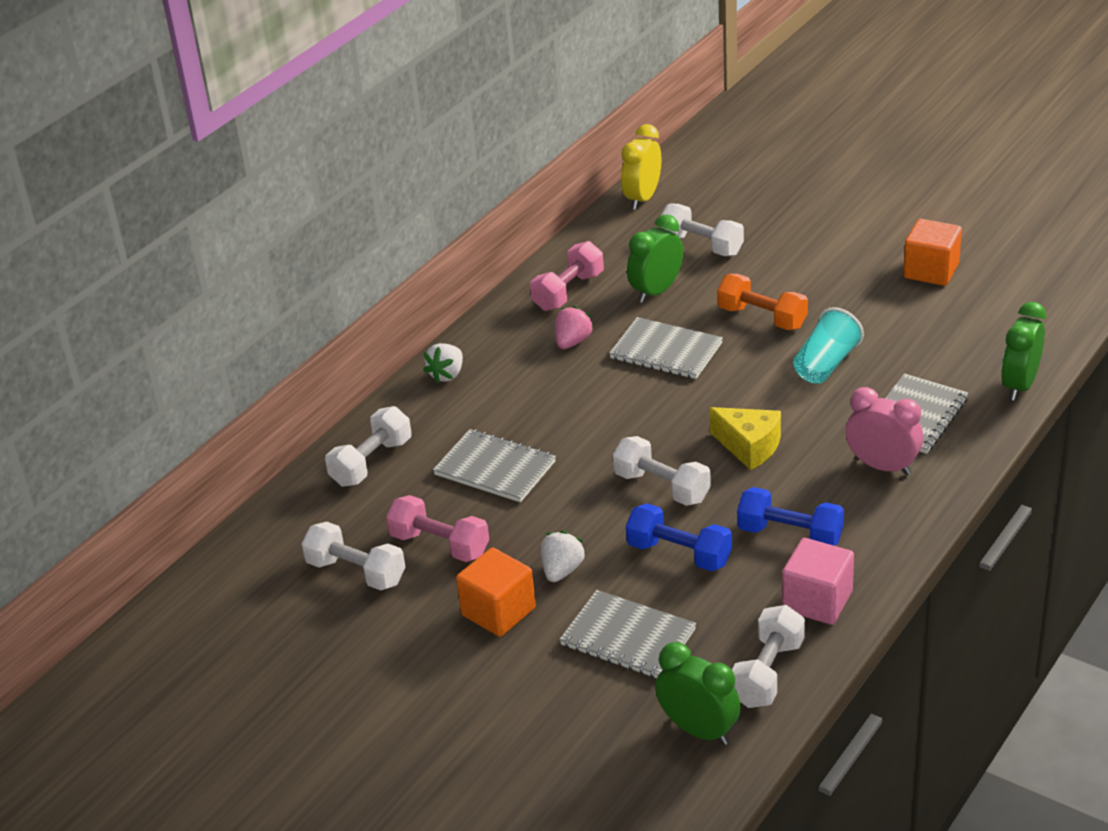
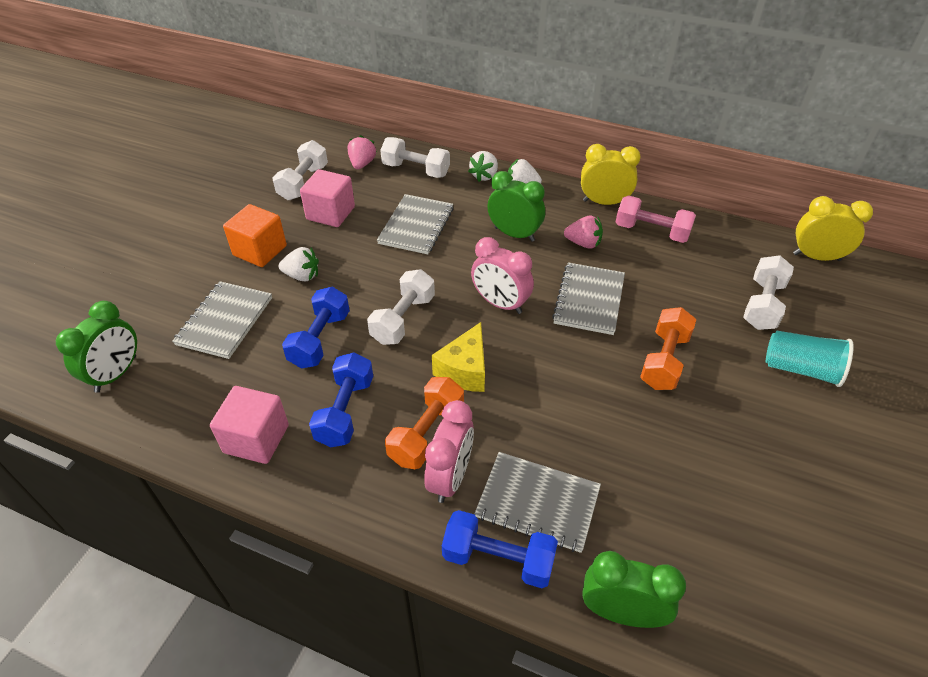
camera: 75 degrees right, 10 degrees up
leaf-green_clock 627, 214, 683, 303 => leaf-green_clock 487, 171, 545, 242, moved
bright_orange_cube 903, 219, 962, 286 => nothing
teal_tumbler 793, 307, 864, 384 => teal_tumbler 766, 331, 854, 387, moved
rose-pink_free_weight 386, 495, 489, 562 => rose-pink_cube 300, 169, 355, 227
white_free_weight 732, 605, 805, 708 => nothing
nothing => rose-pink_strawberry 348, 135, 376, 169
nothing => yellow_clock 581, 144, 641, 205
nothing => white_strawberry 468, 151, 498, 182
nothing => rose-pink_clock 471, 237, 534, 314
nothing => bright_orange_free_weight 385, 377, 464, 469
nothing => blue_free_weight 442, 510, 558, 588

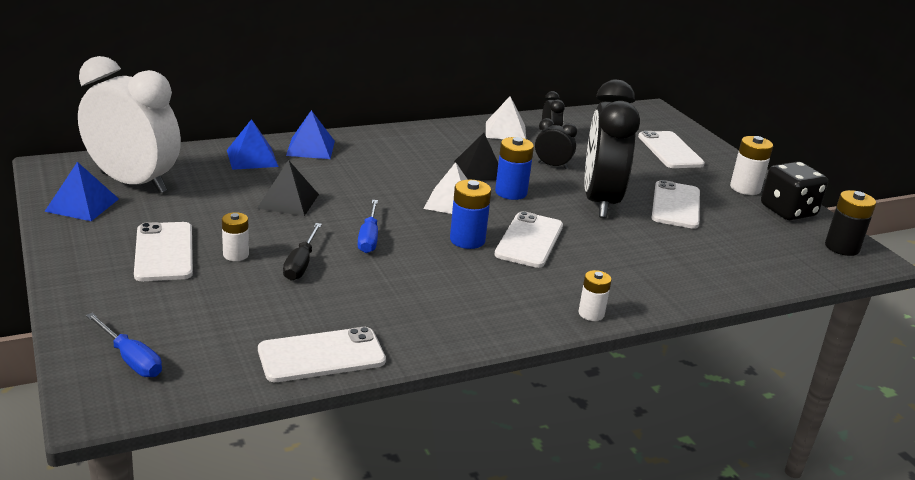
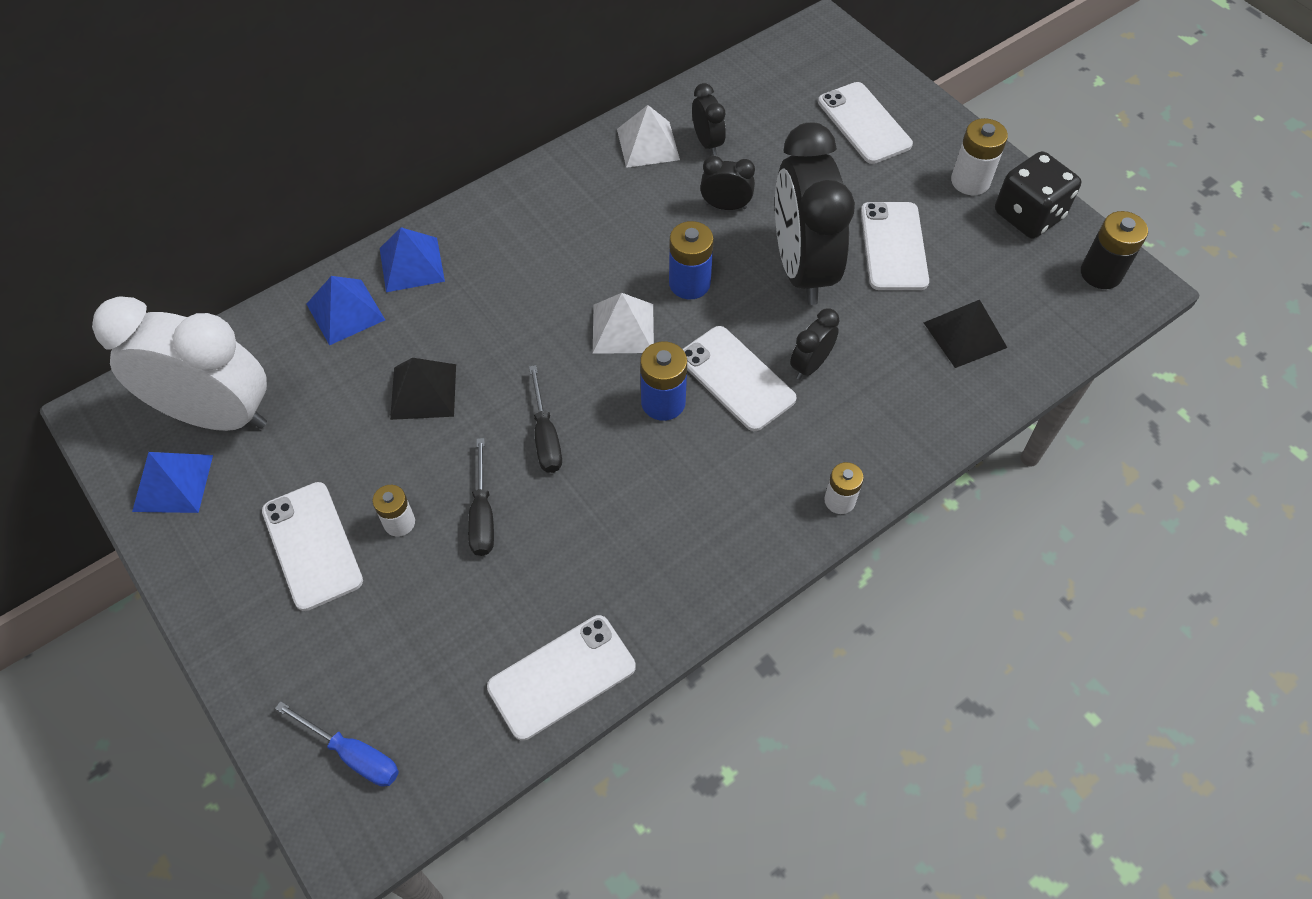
camera: 10 degrees left, 30 degrees up
black_solid_pyramid 454, 133, 498, 181 => black_solid_pyramid 924, 300, 1007, 368, moved
blue_screwdriver 358, 200, 378, 253 => black_screwdriver 529, 365, 562, 473
white_mobile_phone 494, 211, 563, 268 => white_mobile_phone 683, 326, 797, 431, 45 degrees counterclockwise
nothing => black_clock 790, 309, 840, 380

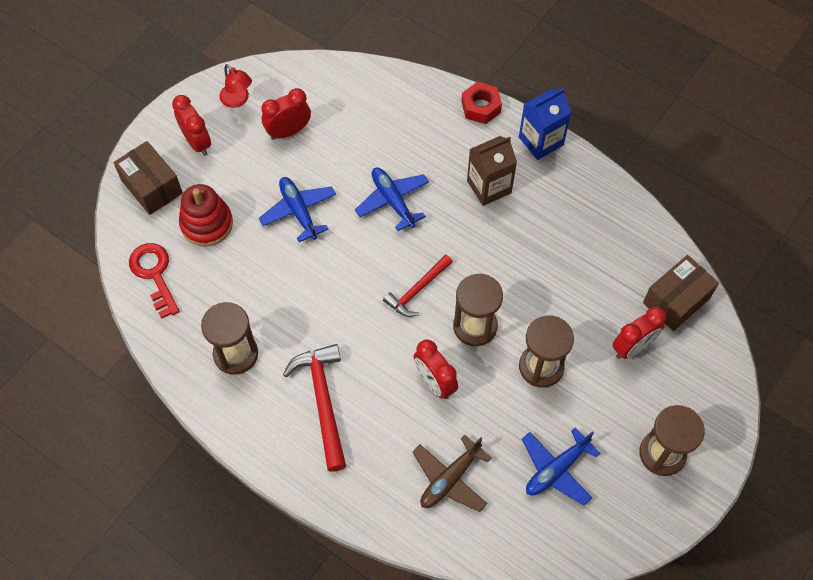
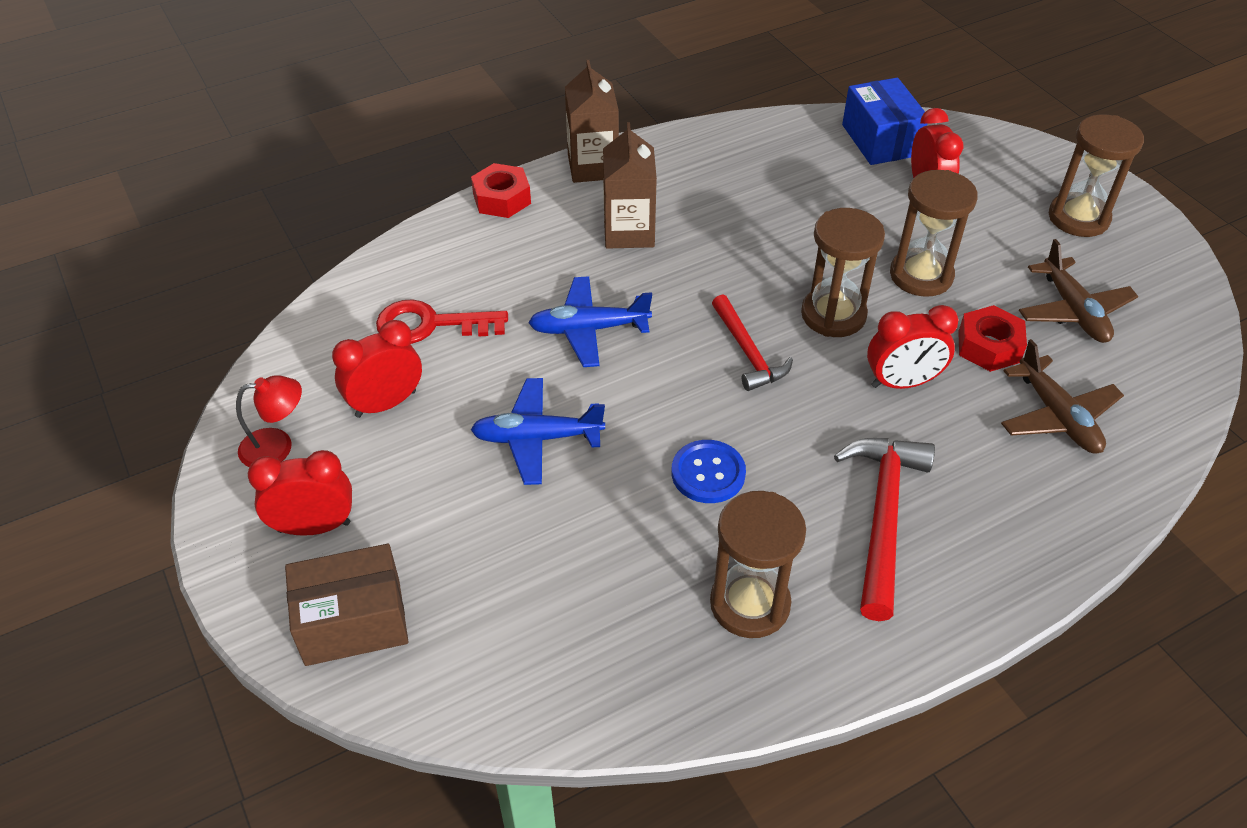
camera: 65 degrees left, 15 degrees down
red_clock 261, 88, 311, 140 => red_clock 332, 320, 422, 418, 60 degrees clockwise
blue_milk_carton 519, 88, 572, 160 => brown_milk_carton 565, 60, 619, 183
red_stacking_rings 179, 184, 233, 247 => nothing
red_door_key 129, 243, 180, 319 => red_door_key 376, 299, 508, 344, moved
brown_parcel 643, 255, 719, 331 => blue_parcel 842, 78, 927, 165
red_claw_hammer 283, 344, 346, 472 => red_claw_hammer 834, 438, 935, 621, 90 degrees clockwise
blue_plane 522, 427, 600, 505 => brown_plane 1019, 239, 1138, 343
nothing => red_hex_nut 958, 305, 1027, 372
nothing => blue_button 672, 440, 746, 503

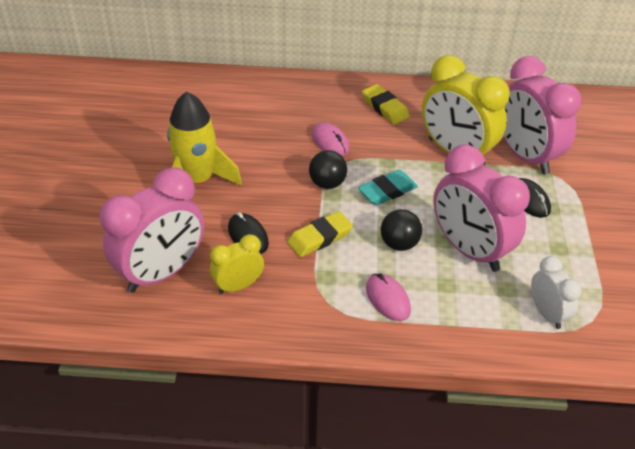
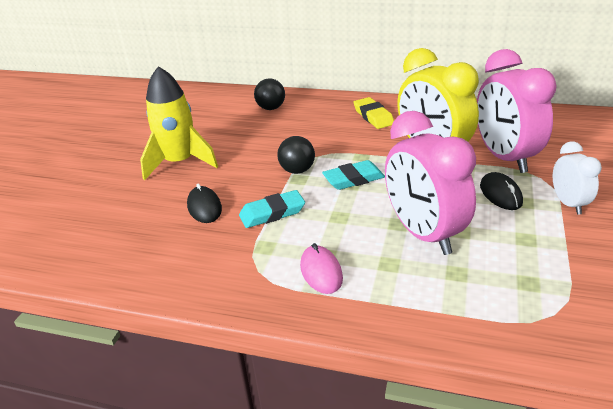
camera: 15 degrees right, 10 degrees down
rose-pink_PC_mouse 312, 122, 350, 156 => nothing
rose-pink_clock 100, 167, 204, 293 => nothing
black_ball 381, 209, 422, 251 => black_ball 254, 78, 285, 110, moved
yellow_pencil_eraser 287, 211, 353, 257 => teal_pencil_eraser 239, 190, 305, 228
yellow_clock 210, 234, 264, 294 => nothing
white_clock 531, 256, 582, 329 => white_clock 553, 141, 602, 215, moved

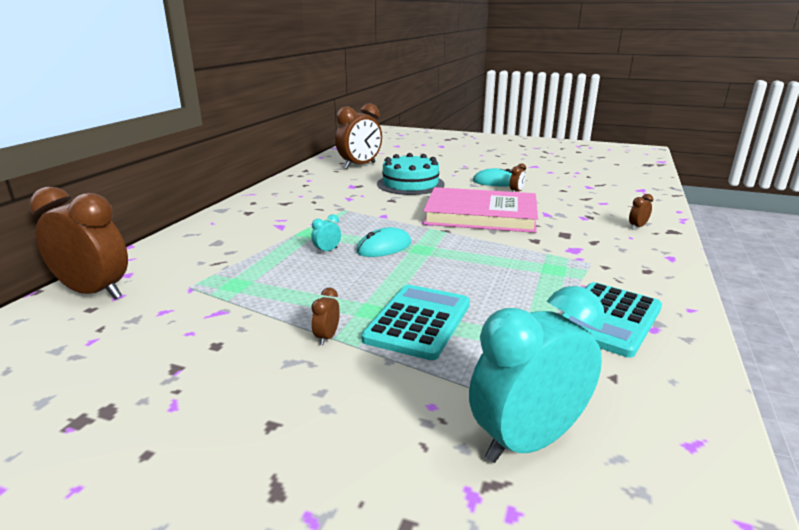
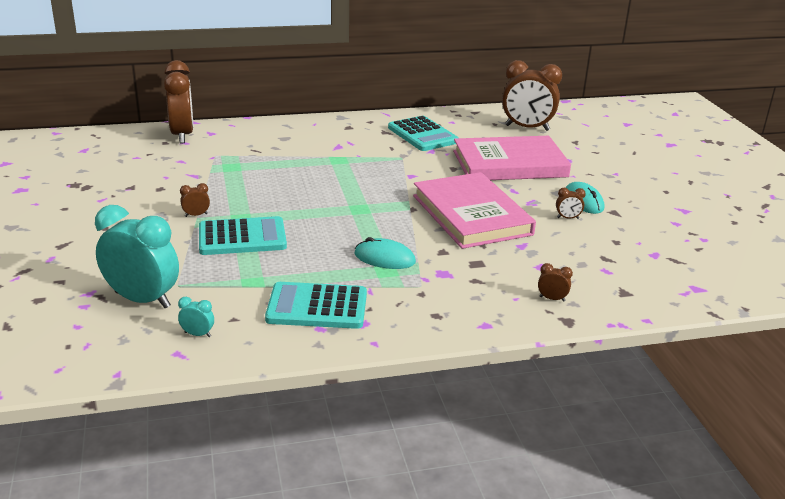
camera: 55 degrees right, 5 degrees up
teal_cake 377, 153, 444, 195 => rose-pink_hardcover 453, 136, 571, 180
teal_clock 311, 214, 341, 254 => teal_clock 178, 297, 214, 337, moved
teal_PC_mouse 356, 227, 411, 257 => teal_PC_mouse 354, 237, 416, 269, moved
nothing => teal_adding_machine 388, 116, 458, 151

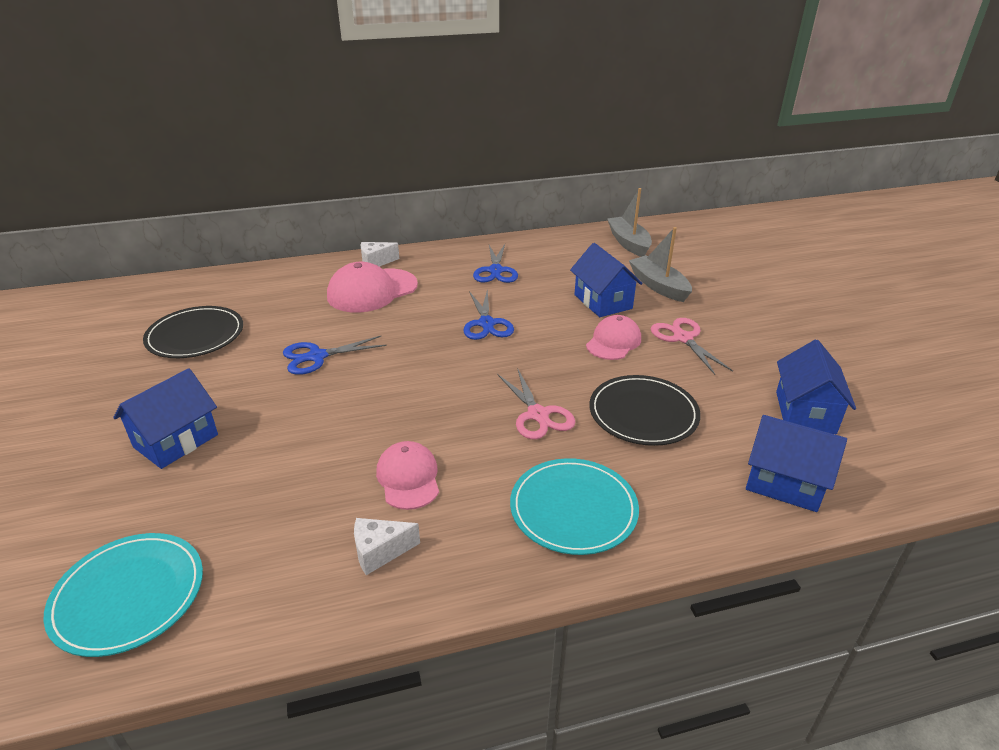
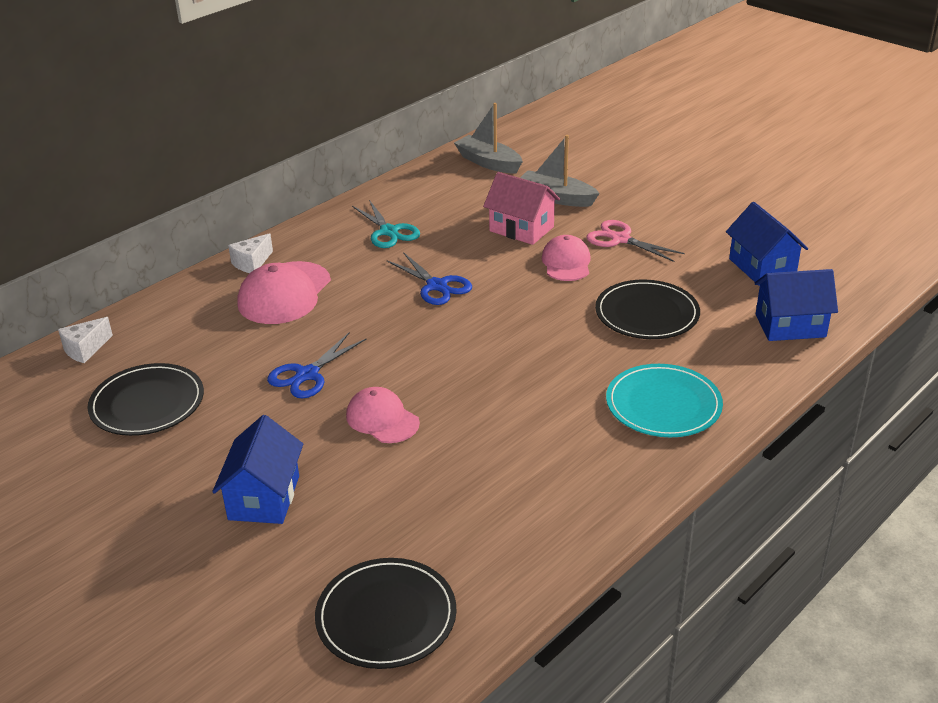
camera: 30 degrees left, 0 degrees up
blue_cottage 570, 243, 643, 317 => rose-pink_cottage 483, 172, 560, 245
blue_shears 473, 244, 518, 283 => teal_shears 352, 200, 420, 248
rose-pink_shears 497, 368, 575, 440 => nothing
rose-pink_baseball_cap 376, 441, 439, 510 => rose-pink_baseball_cap 346, 387, 420, 443, moved
white_piece_of_cheese 354, 518, 420, 575 => white_piece_of_cheese 58, 317, 113, 363, moved
teal_plate 43, 533, 203, 657 => black_plate 315, 558, 457, 669

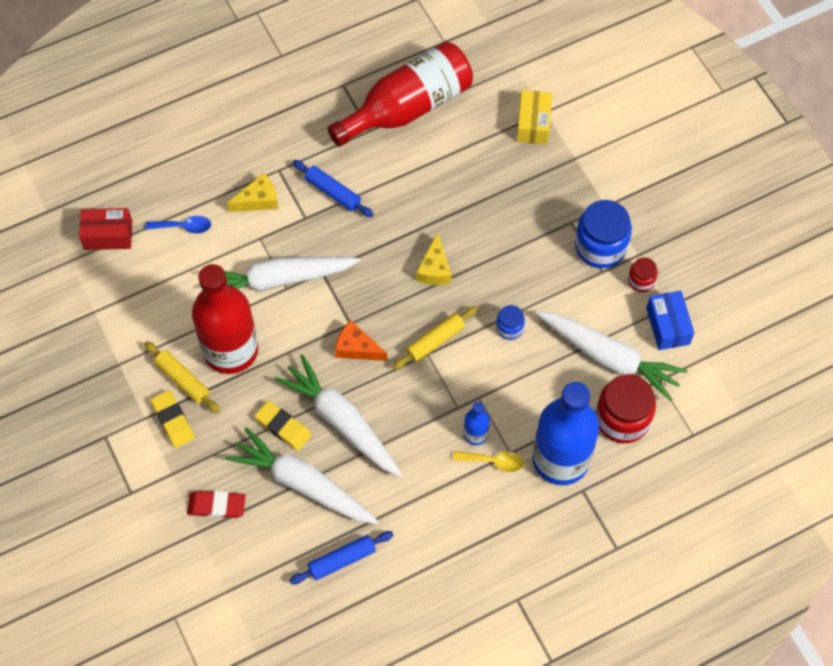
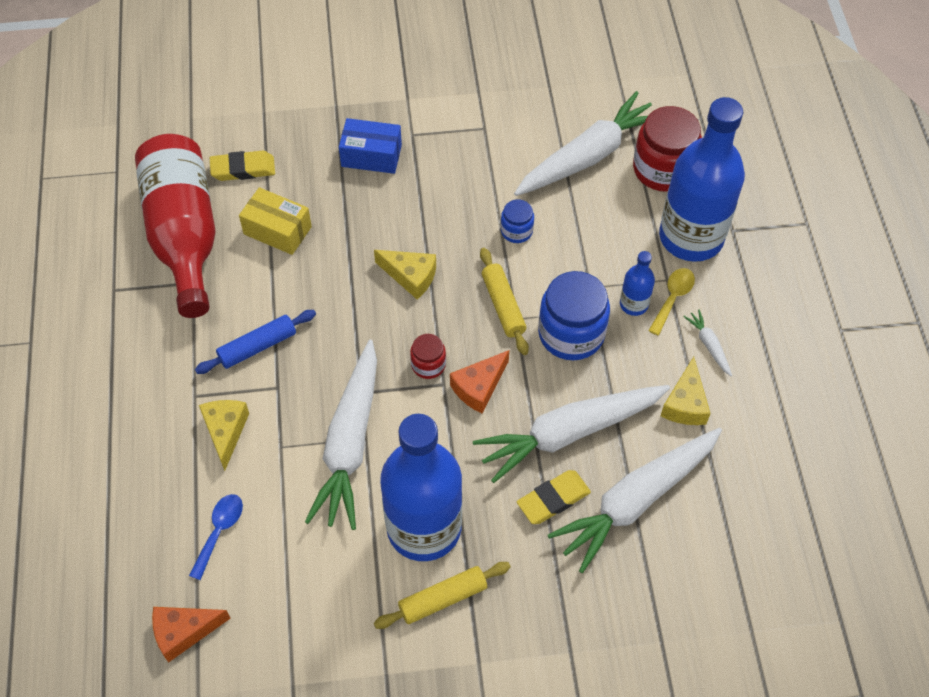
camera: 70 degrees left, 5 degrees down
yellow_parcel 517, 90, 552, 145 => yellow_parcel 239, 187, 312, 255, moved
blue_jar 575, 200, 632, 268 => blue_jar 538, 271, 610, 360, moved
red_parcel 79, 208, 132, 250 => bright_orange_piece_of_cheese 152, 607, 231, 663
red_jar 628, 257, 658, 292 => red_jar 410, 334, 446, 379, moved
red_drink_bottle 192, 264, 258, 374 => blue_drink_bottle 380, 414, 462, 561
blue_parcel 646, 291, 694, 350 => blue_parcel 339, 118, 402, 174, moved
yellow_pencil_eraser 151, 390, 195, 448 => yellow_pencil_eraser 210, 150, 275, 181, moved
red_pencil_eraser 187, 491, 246, 518 => nothing
blue_pastry_roller 289, 531, 393, 584 => nothing
nothing => white_toy_carrot 683, 310, 732, 376
nothing => yellow_piece_of_cheese 661, 357, 711, 425

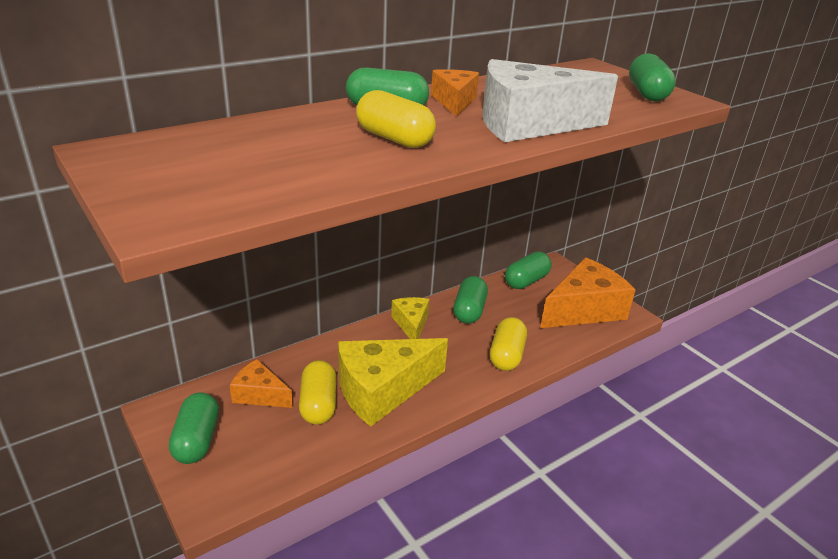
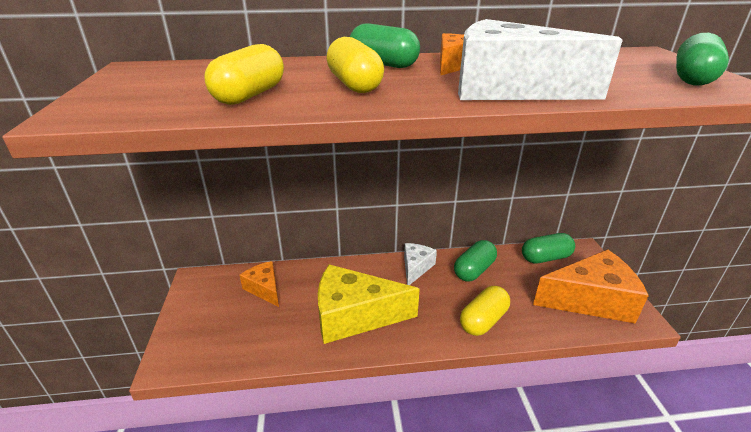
camera: 30 degrees right, 0 degrees up
yellow_piece_of_cheese 391, 297, 429, 339 => white_piece_of_cheese 404, 243, 437, 285
yellow_pill 299, 360, 337, 424 => yellow_pill 204, 44, 284, 105, moved
leaf-green_pill 169, 392, 219, 464 => nothing

